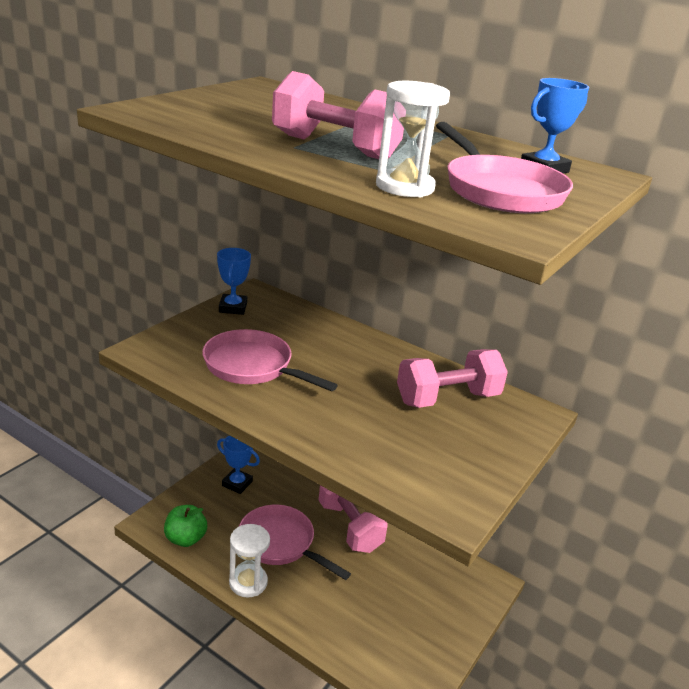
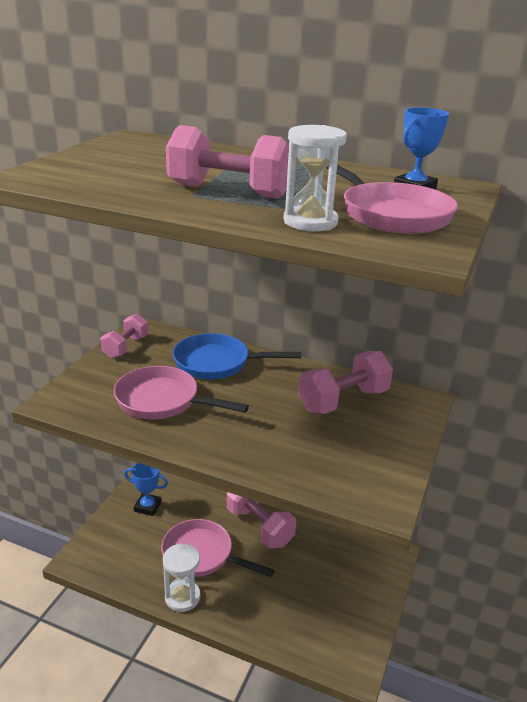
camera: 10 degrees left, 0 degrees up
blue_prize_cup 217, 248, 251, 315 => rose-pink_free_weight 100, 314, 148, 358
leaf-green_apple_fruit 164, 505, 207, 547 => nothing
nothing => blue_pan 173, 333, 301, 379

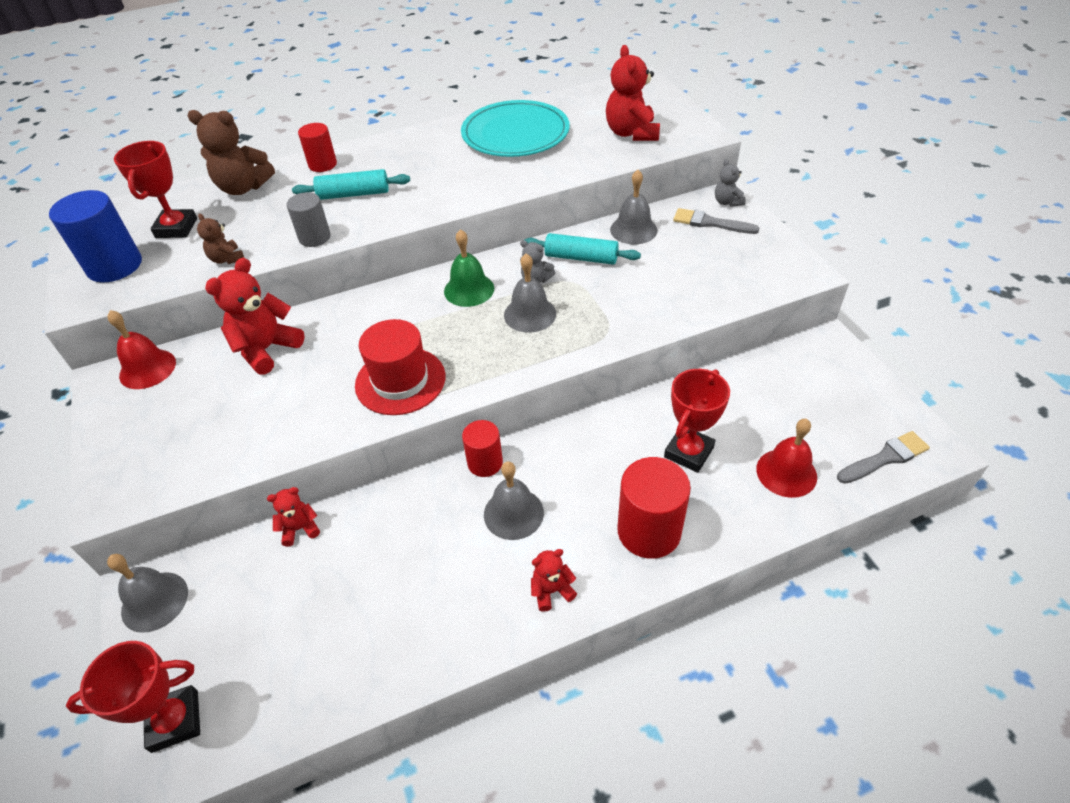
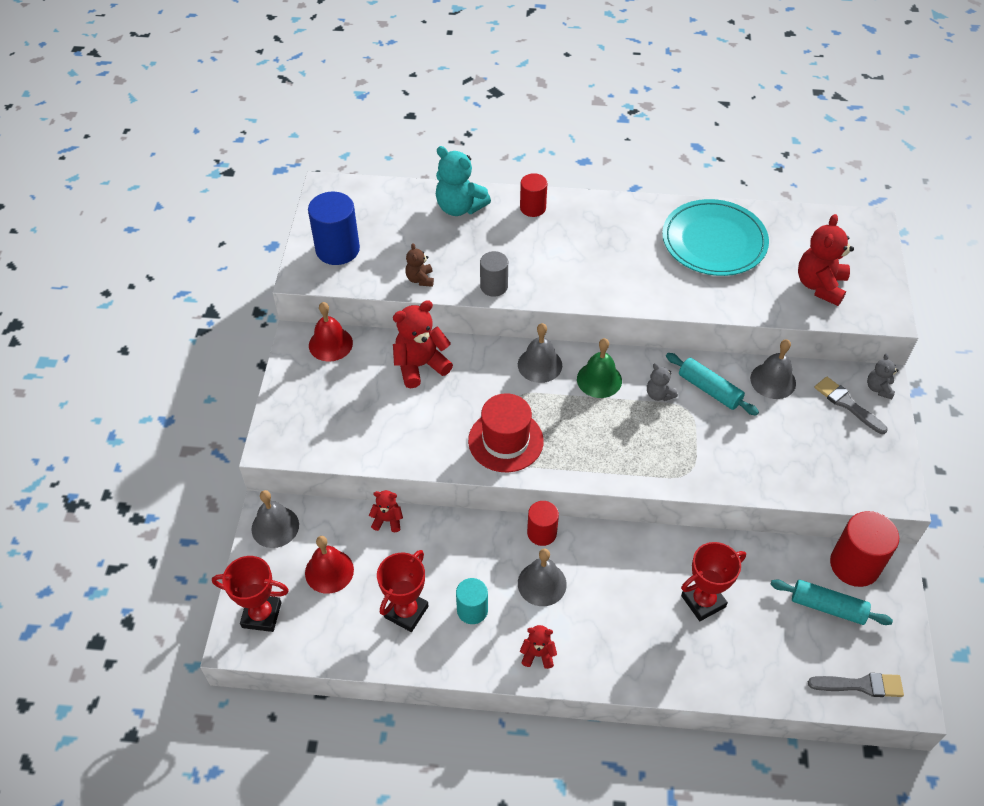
camera: 25 degrees right, 5 degrees up
brown_stuffed_bear 187, 110, 275, 195 => teal_stuffed_bear 436, 146, 491, 216
red_prize_cup 114, 141, 197, 238 => red_prize_cup 377, 550, 429, 632, moved
teal_pastry_roller 292, 169, 410, 200 => teal_pastry_roller 770, 579, 893, 625, moved
ash-grey_school_bell 504, 254, 556, 333 => ash-grey_school_bell 518, 323, 562, 383, moved
red_school_bell 756, 419, 817, 498 => red_school_bell 305, 536, 354, 594, moved
red_cylinder 617, 457, 691, 559 => red_cylinder 830, 511, 899, 587, moved
nothing => teal_cylinder 456, 578, 488, 624

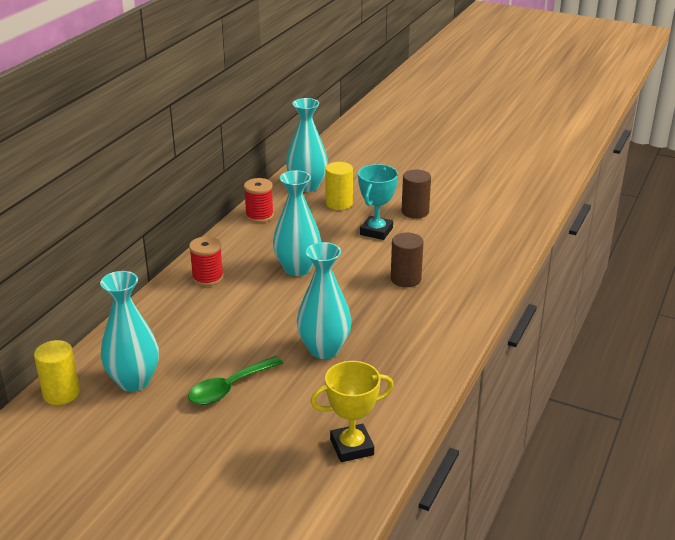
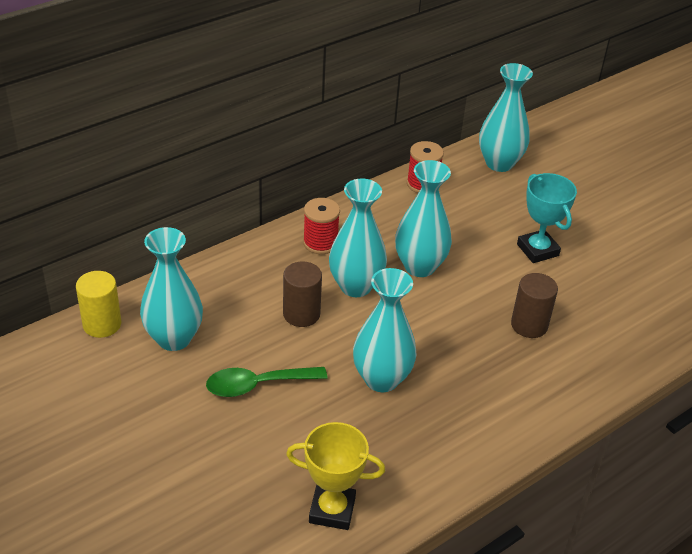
camera: 25 degrees right, 10 degrees up
yellow_cylinder 325, 162, 353, 210 => nothing
teal_prize_cup 358, 164, 398, 240 => teal_prize_cup 517, 173, 577, 263, 75 degrees counterclockwise
brown_cylinder 402, 170, 431, 219 => brown_cylinder 283, 261, 322, 327, moved
nothing => teal_tall_vase 329, 178, 387, 297

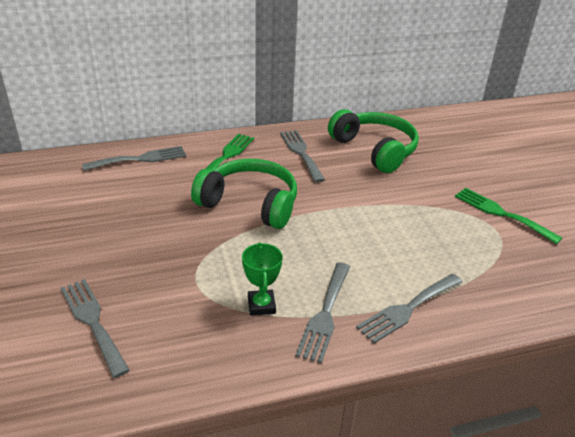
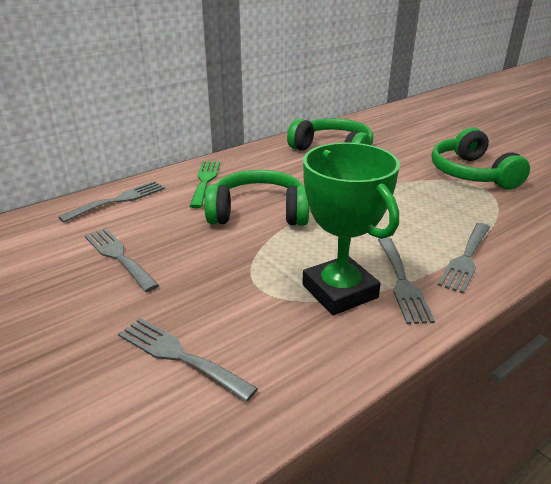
camera: 20 degrees left, 5 degrees down
ash-grey_table_fork 280, 130, 325, 183 => ash-grey_table_fork 84, 228, 159, 292, moved
leaf-green_table_fork 455, 188, 562, 244 => leaf-green_headset 432, 128, 530, 189
leaf-green_prize_cup 242, 242, 283, 316 => leaf-green_prize_cup 302, 143, 400, 315, x2.05

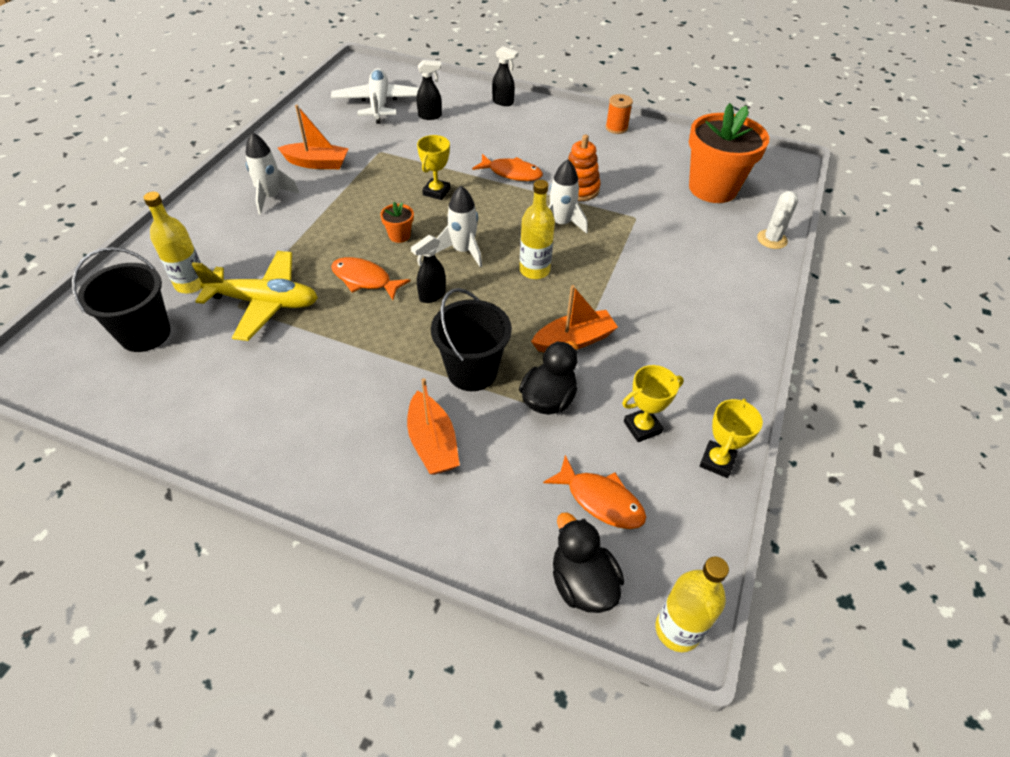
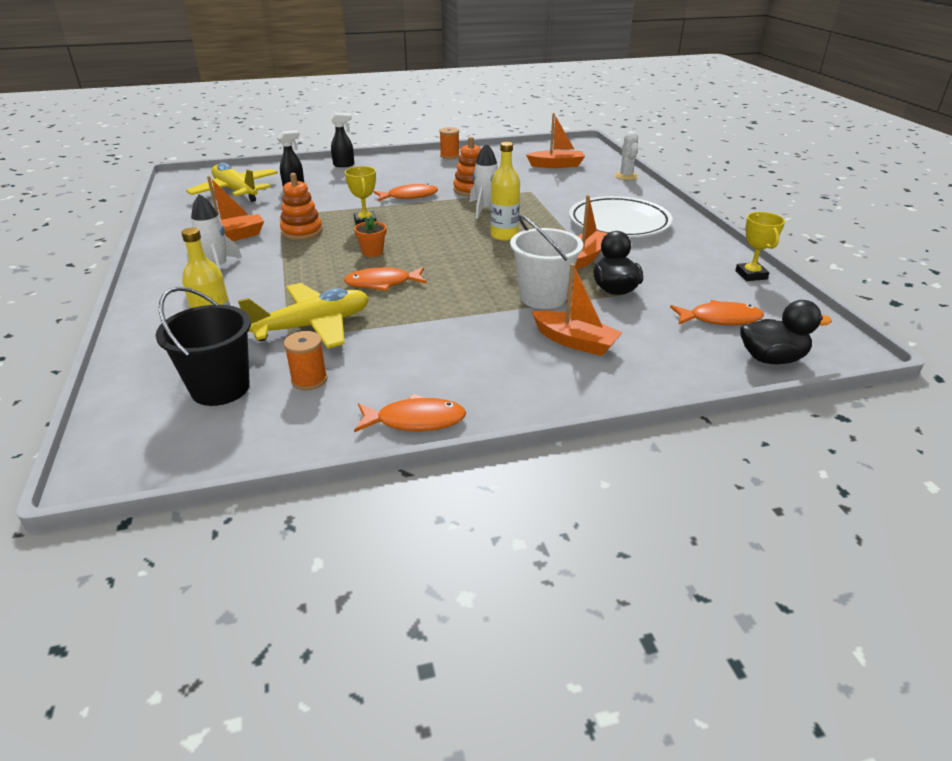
camera: 35 degrees left, 15 degrees down
white_plane 331, 68, 419, 124 => yellow_plane 186, 163, 278, 202
bright_orange_plant_pot 689, 103, 769, 203 => bright_orange_boat 526, 113, 585, 168
white_toy_rocket 435, 186, 482, 267 => nothing
black_spray_bottle 411, 235, 446, 303 => nothing
black_bucket 431, 288, 512, 391 => white_bucket 510, 215, 583, 309
yellow_prize_cup 622, 365, 684, 442 => nothing
black_rubber_duck 553, 512, 624, 613 => black_rubber_duck 740, 300, 832, 364, 150 degrees clockwise
yellow_drink_bottle 656, 557, 729, 652 => nothing
nothing => bright_orange_stacking_rings 280, 173, 323, 240
nothing => white_plate 569, 196, 672, 237
nothing => bright_orange_spool 284, 331, 327, 390
nothing => bright_orange_toy_fish 354, 394, 466, 432

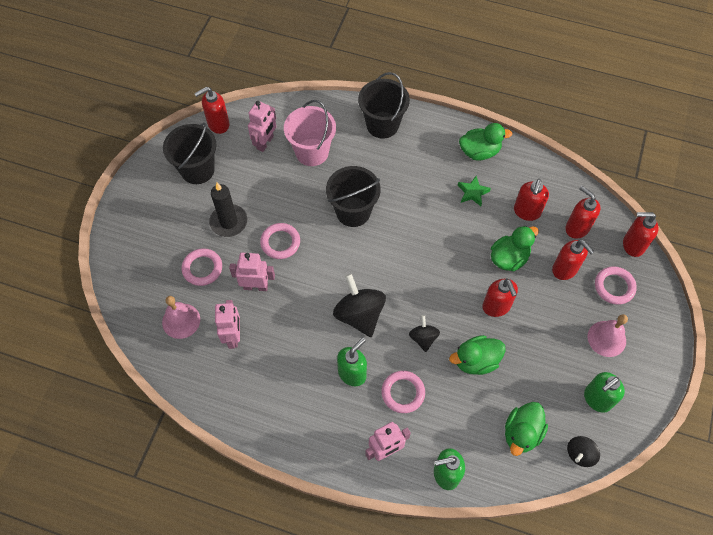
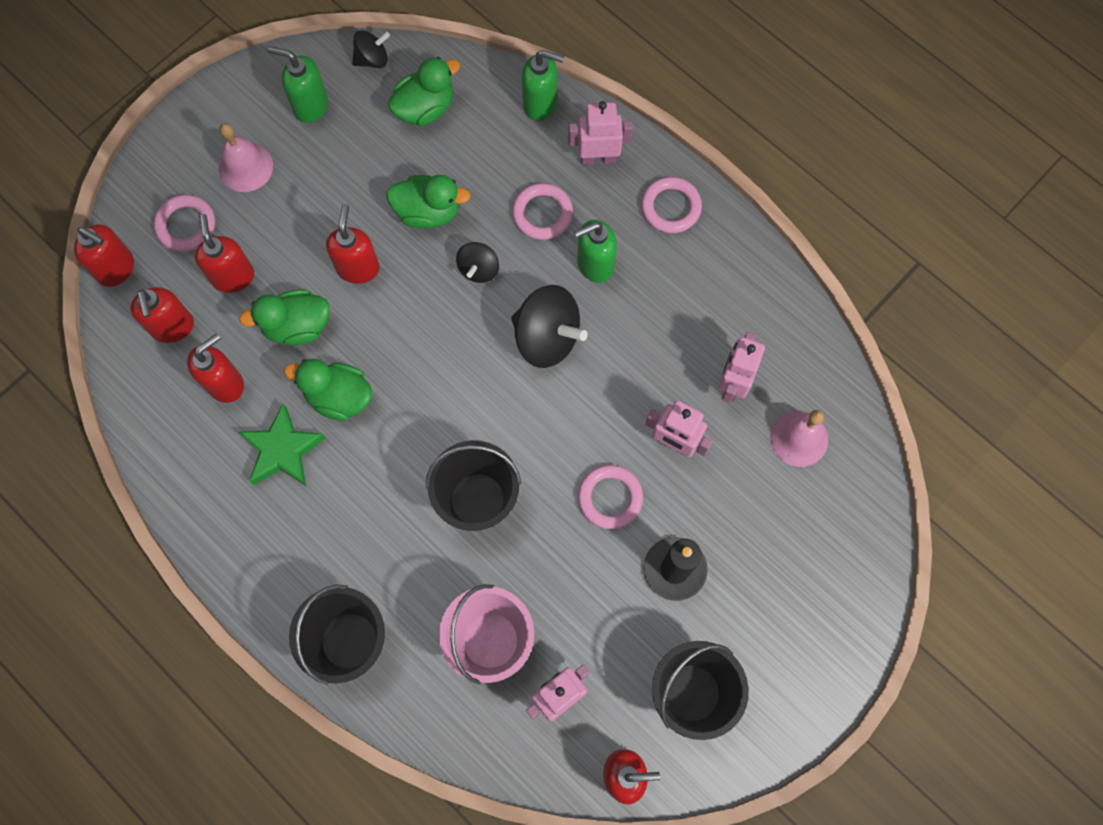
camera: 155 degrees left, 10 degrees up
leaf-green_rubber_duck 459, 123, 512, 161 => leaf-green_rubber_duck 284, 359, 372, 421, moved
leaf-green_star 458, 176, 491, 206 => leaf-green_star 238, 404, 326, 486, x1.55
rose-pink_ring 182, 248, 222, 286 => rose-pink_ring 641, 177, 702, 233, moved
black_toy_top 333, 274, 386, 337 => black_toy_top 511, 285, 588, 368, 60 degrees counterclockwise
leaf-green_soap_pump 584, 372, 625, 413 => leaf-green_soap_pump 268, 46, 328, 123, 150 degrees counterclockwise

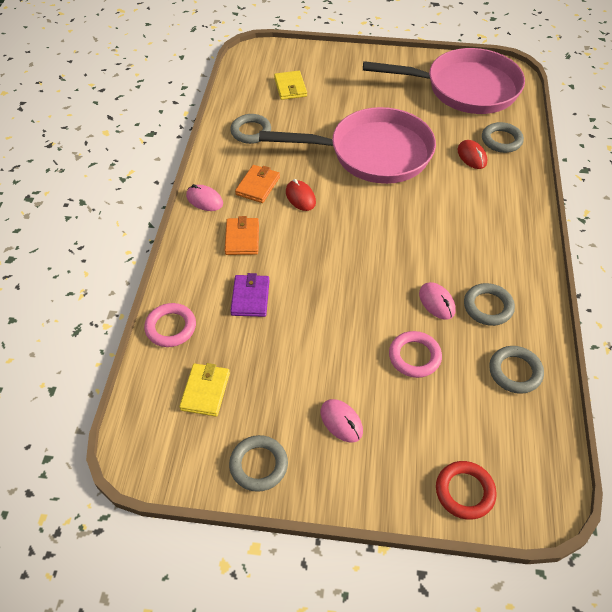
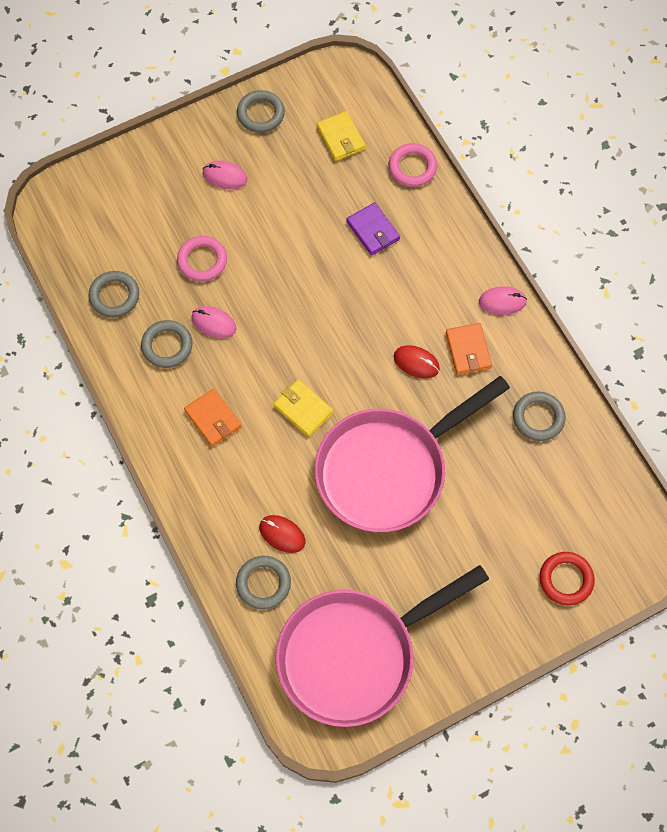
camera: 145 degrees right, 15 degrees up
yellow_wallet 274, 71, 307, 100 => yellow_wallet 273, 379, 333, 437, moved
bright_orange_wallet 225, 216, 259, 255 => bright_orange_wallet 184, 388, 242, 447, moved
red_ring 436, 461, 497, 520 => red_ring 539, 552, 595, 605, moved

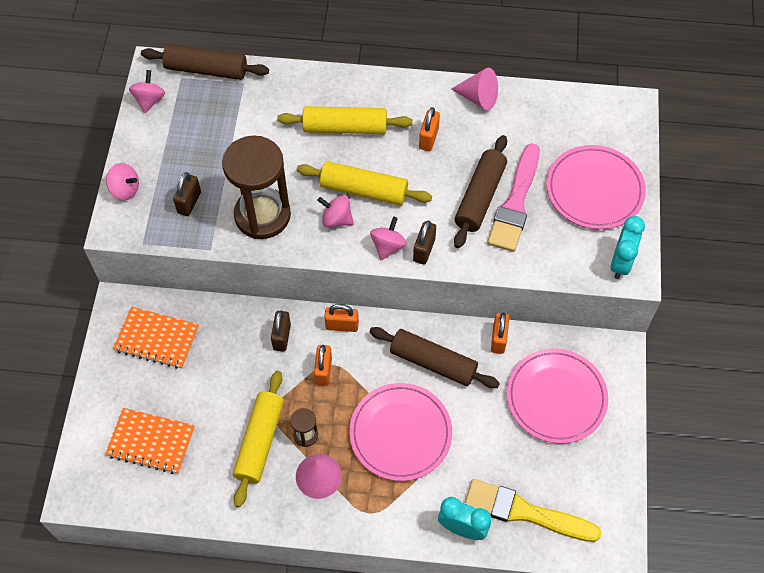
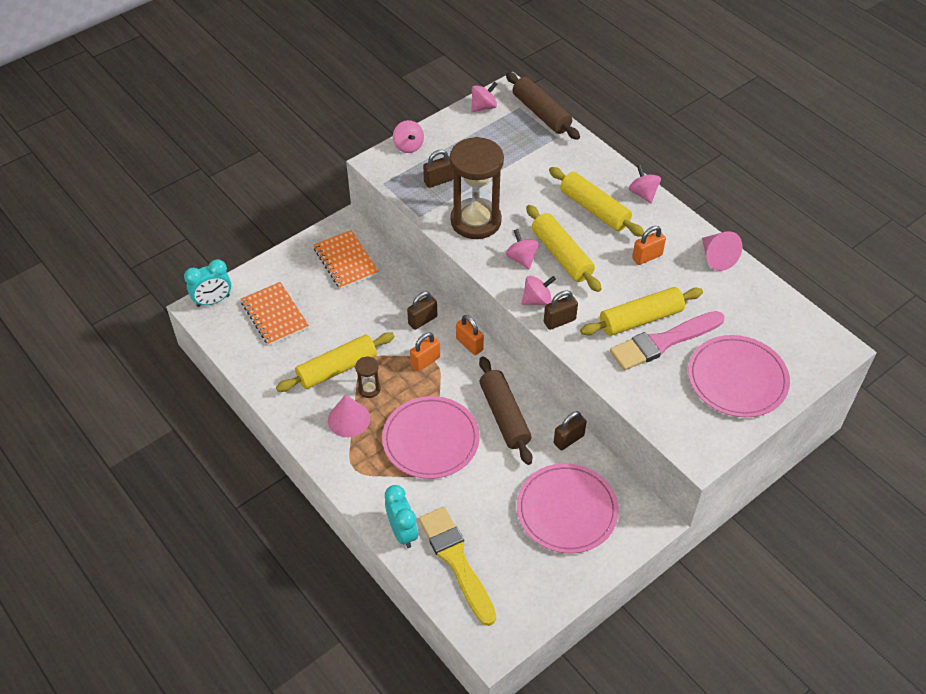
camera: 45 degrees right, 10 degrees down
brown_pastry_roller 454, 135, 507, 248 => yellow_pastry_roller 580, 287, 703, 336
teal_clock 611, 216, 645, 279 => teal_clock 184, 259, 231, 307, moved
bright_orange_padlock 491, 313, 509, 354 => brown_padlock 554, 411, 587, 450
nothing => rose-pink_toy_top 629, 165, 661, 203

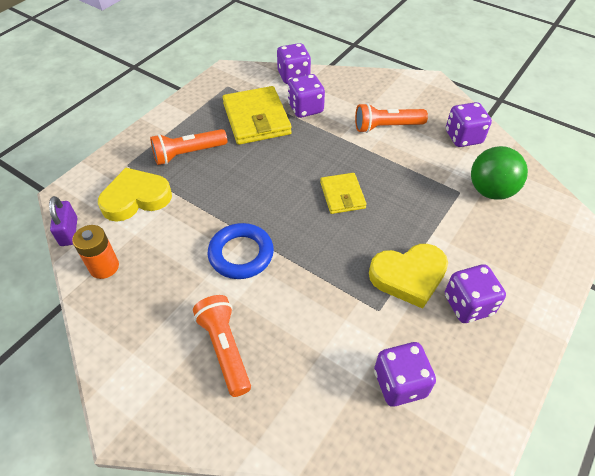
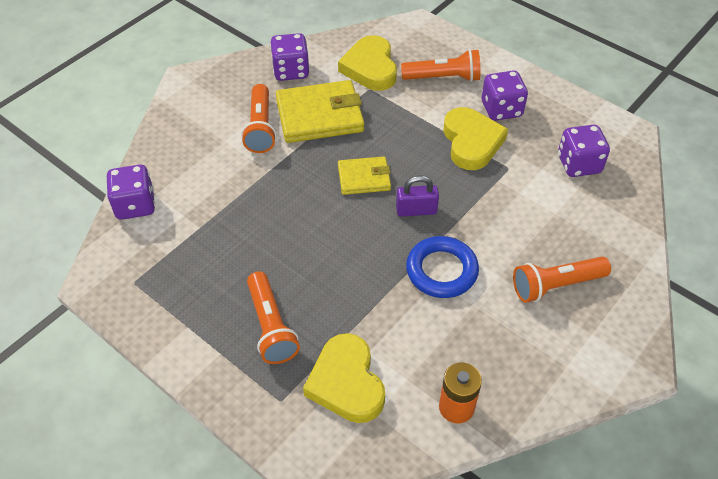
camera: 85 degrees left, 0 degrees up
violet_dice 288, 74, 325, 118 => nothing
yellow_wallet 222, 86, 292, 145 => yellow_wallet 276, 80, 364, 143, moved
leaf-green_ball 471, 146, 528, 200 => yellow_love_heart 338, 35, 397, 91
violet_padlock 49, 196, 77, 246 => violet_padlock 396, 175, 439, 217, moved
nothing => bright_orange_flashlight 401, 49, 480, 82

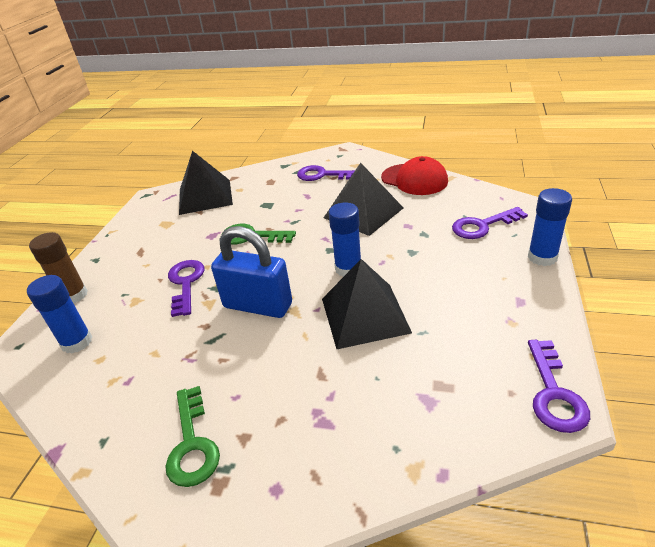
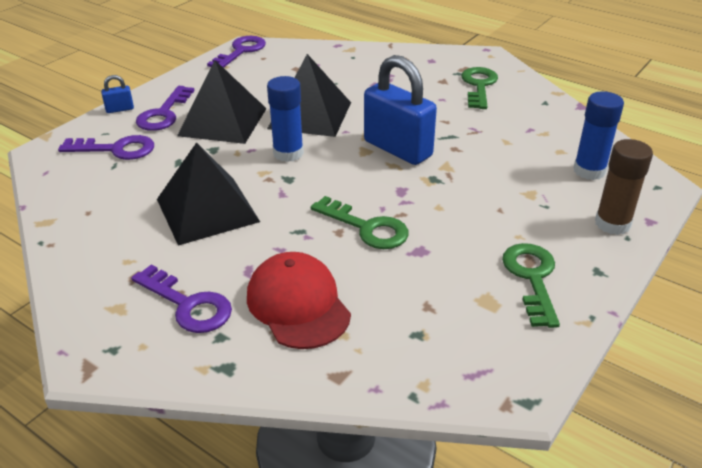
camera: 160 degrees left, 0 degrees up
black_solid_pyramid 179, 151, 233, 215 => black_solid_pyramid 177, 60, 267, 144, moved
red_baseball_cap 381, 156, 448, 195 => red_baseball_cap 247, 252, 351, 349, moved
blue_glue_stick 528, 188, 572, 266 => blue_padlock 101, 75, 134, 113
violet_door_key 168, 260, 205, 317 => violet_door_key 136, 86, 194, 131, moved
nothing => leaf-green_door_key 502, 243, 560, 328

